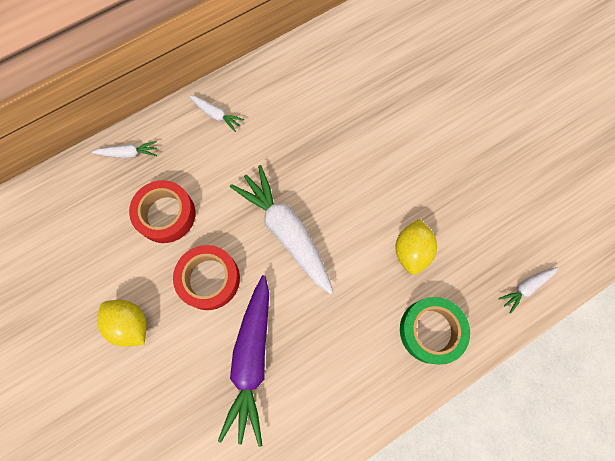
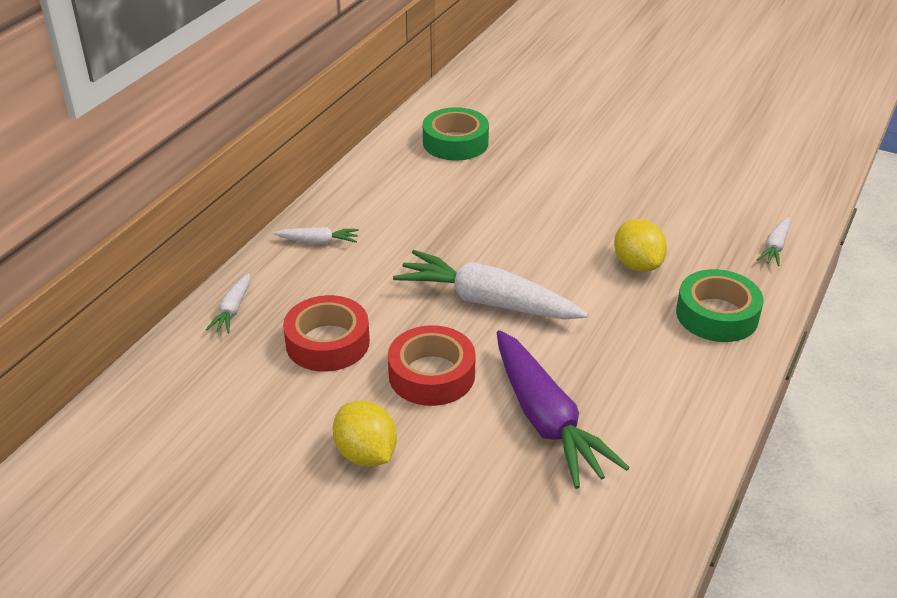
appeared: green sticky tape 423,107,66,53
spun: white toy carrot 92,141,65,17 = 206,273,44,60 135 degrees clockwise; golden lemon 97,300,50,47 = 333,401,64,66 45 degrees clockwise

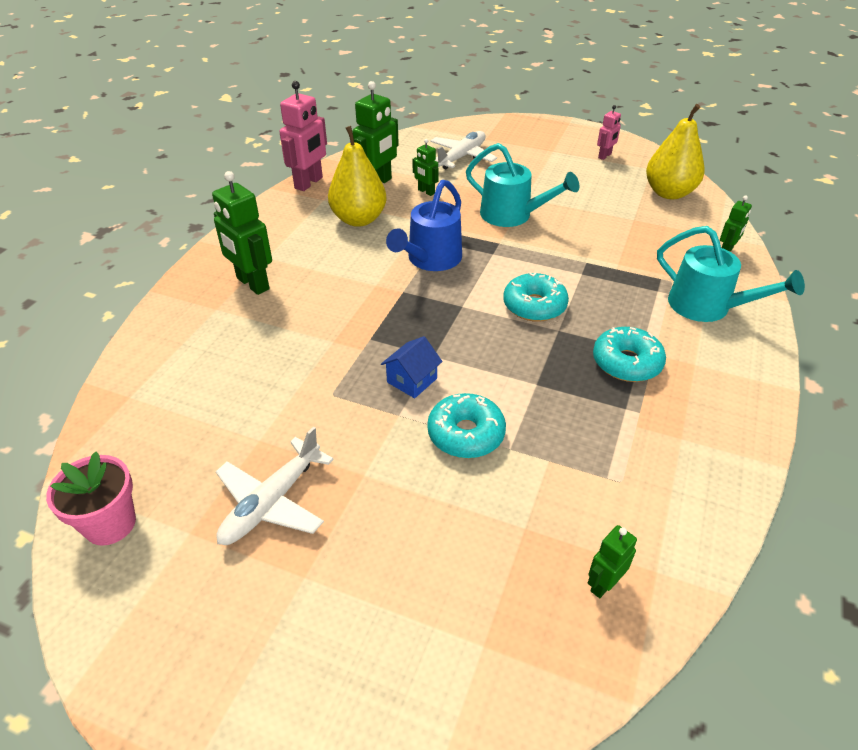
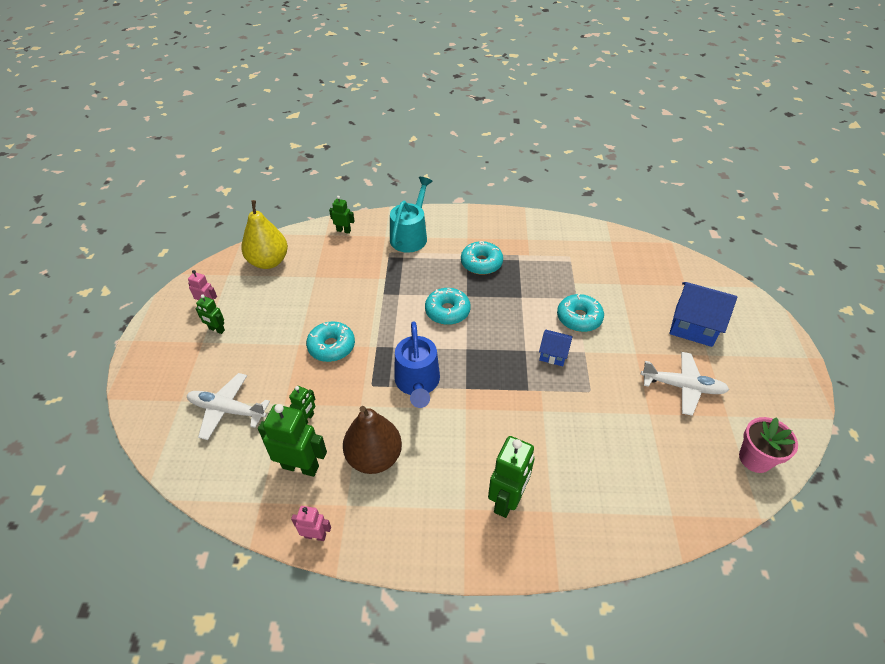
appeared: royal blue toy house 669,282,68,65
relocated: green robot 588,525,49,73 to 195,295,30,39
exchanged: turquoise watering can 466,143,113,84 to turquoise donut 306,321,49,41
colour: golden toy pear 328,126,59,101 to dark brown toy pear 343,406,59,68
spun: royal blue watering can 386,180,76,91 = 394,321,46,87 75 degrees clockwise
size: rosy robot 280,81,47,110 = 291,506,40,35 x0.54

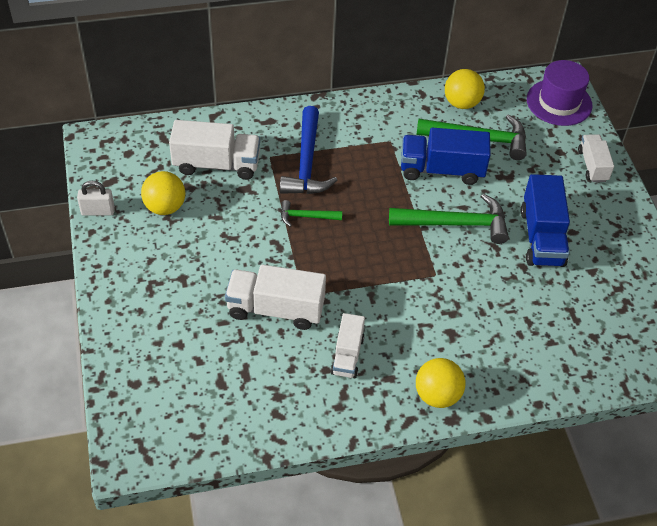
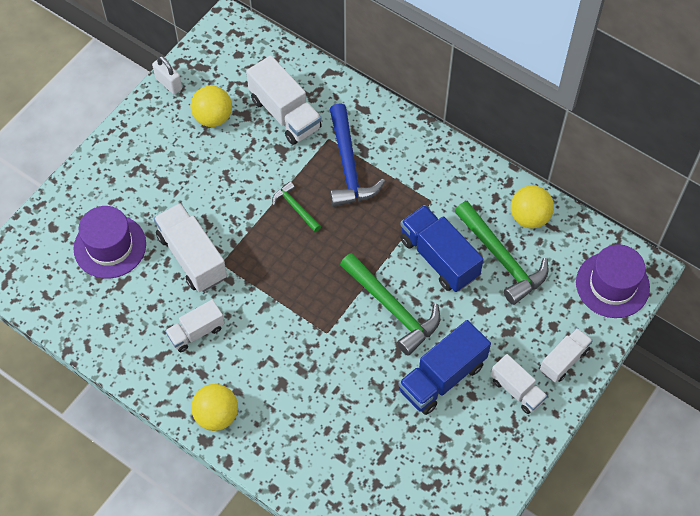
appeared: royal purple tall hat 73,206,73,73; white lorry 491,354,56,60
spun: royal blue carpenter's hammer 280,106,57,88 = 330,103,55,104 60 degrees counterclockwise

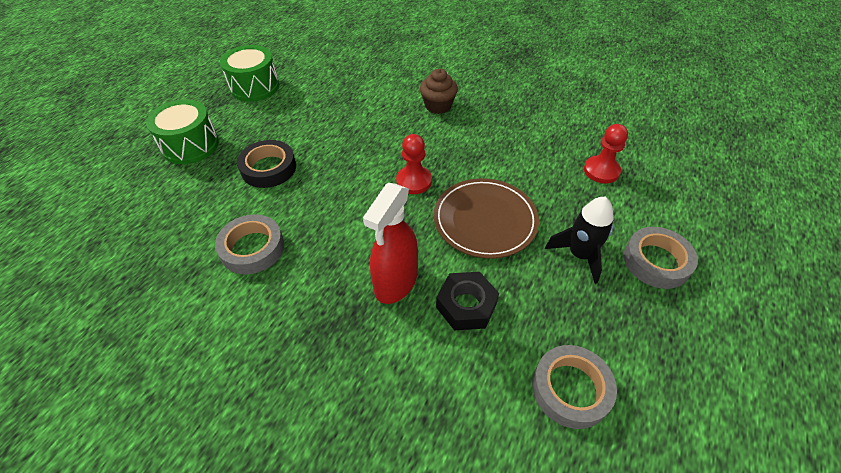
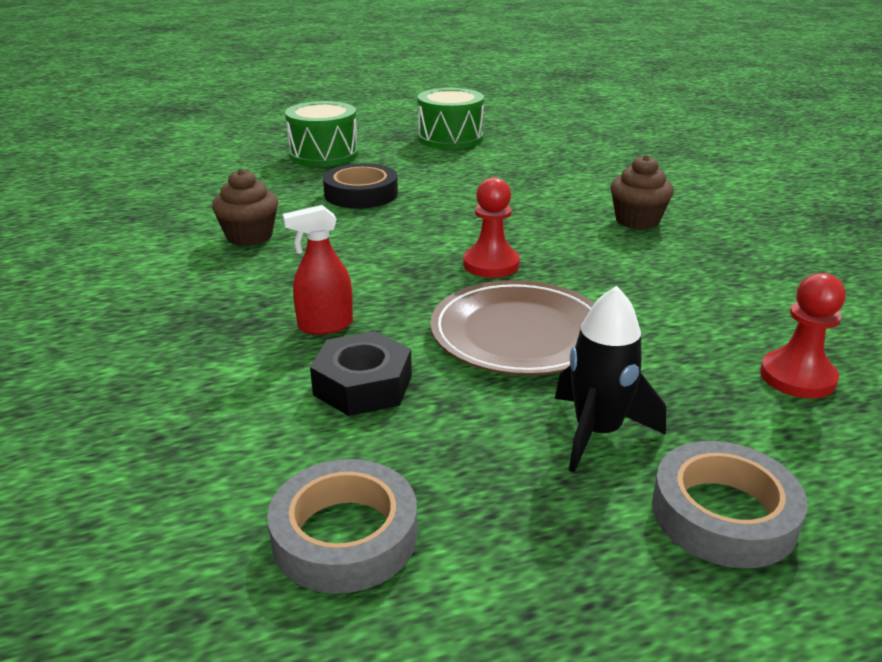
exchanged: grey sticky tape 215,214,69,60 to dark brown muffin 212,169,66,77
size: scarlet sprayer 363,183,55,121 = 283,205,70,130 x0.63

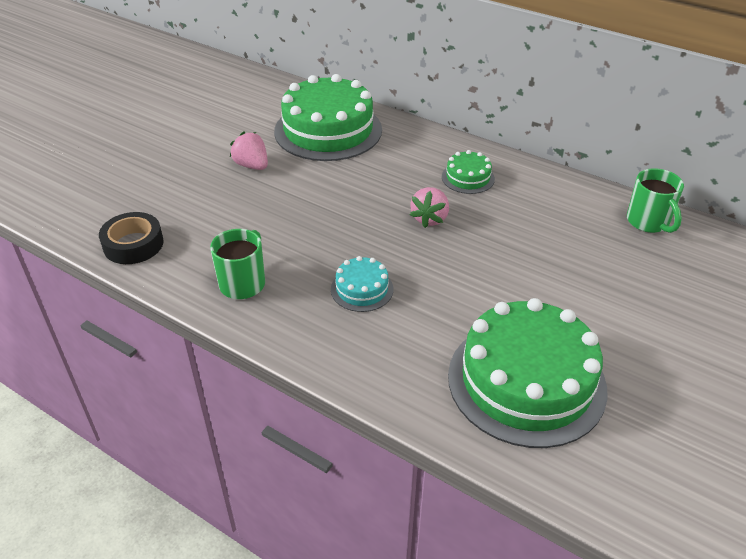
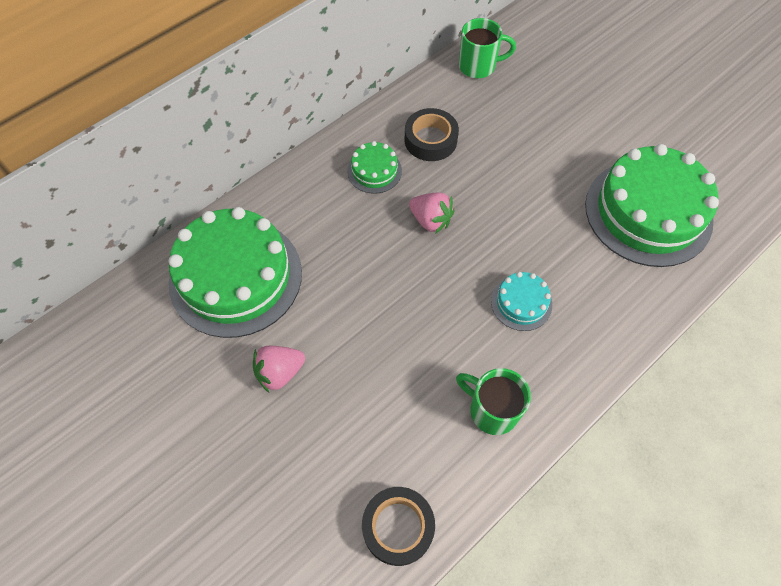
appeared: ebony sticky tape 404,108,55,53

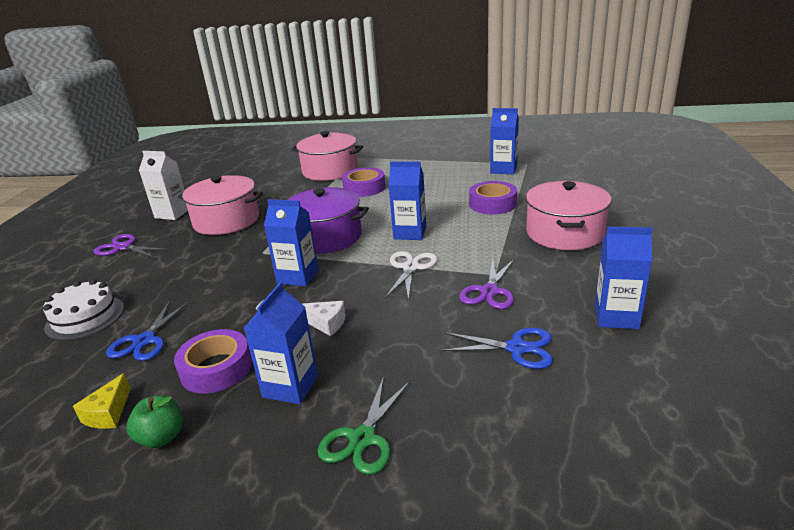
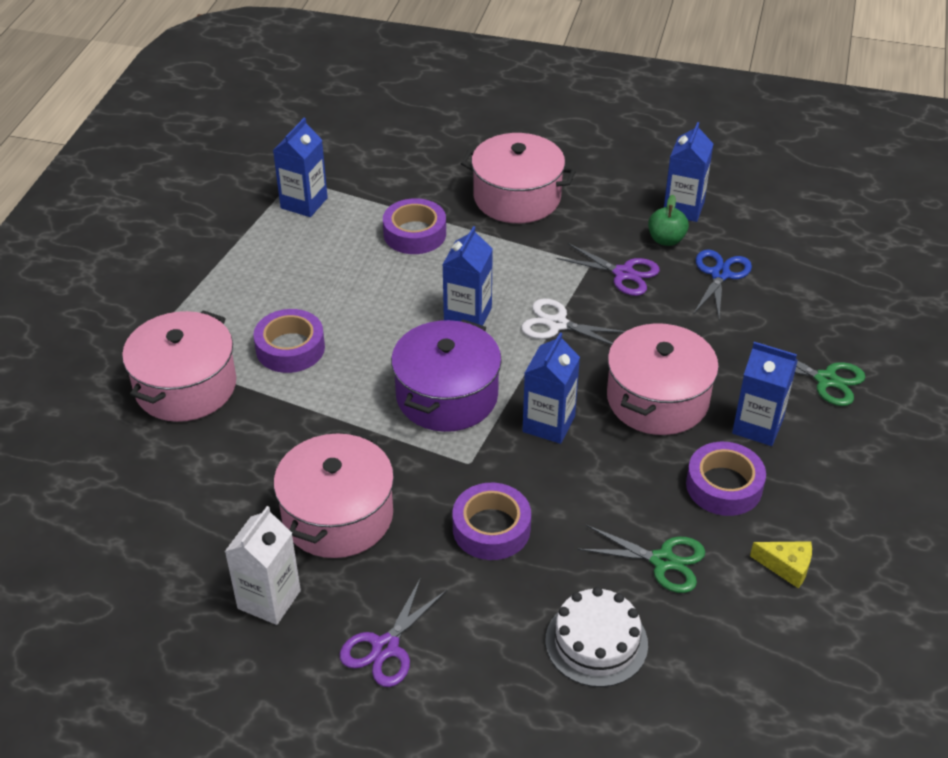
appeared: royal purple sticky tape 452,483,79,77
relocated: green apple 127,395,56,53 to 648,195,41,51
exchanged: white cheese wedge 302,301,44,35 to rosy stockpot 607,323,112,112
colour: royal blue pair of scissors 106,301,84,60 to green pair of scissors 578,525,127,68

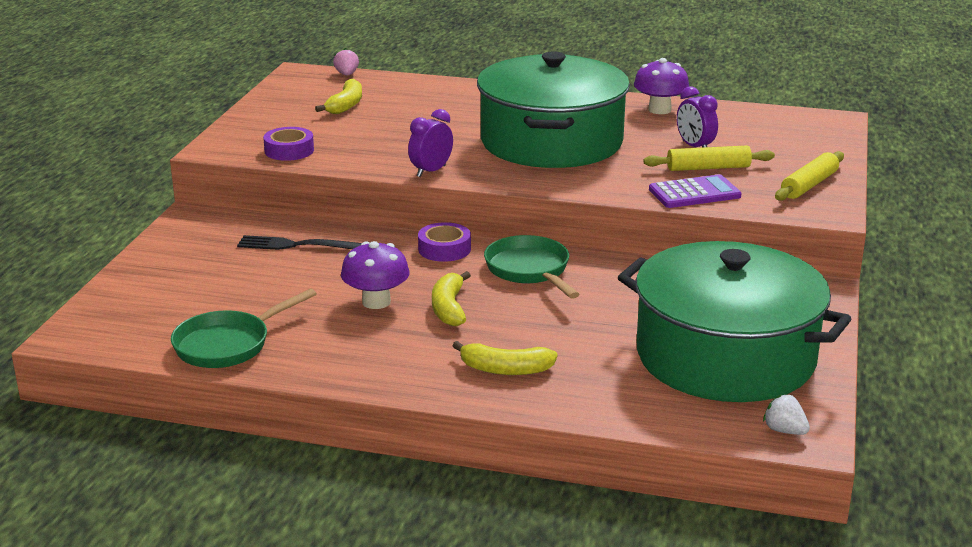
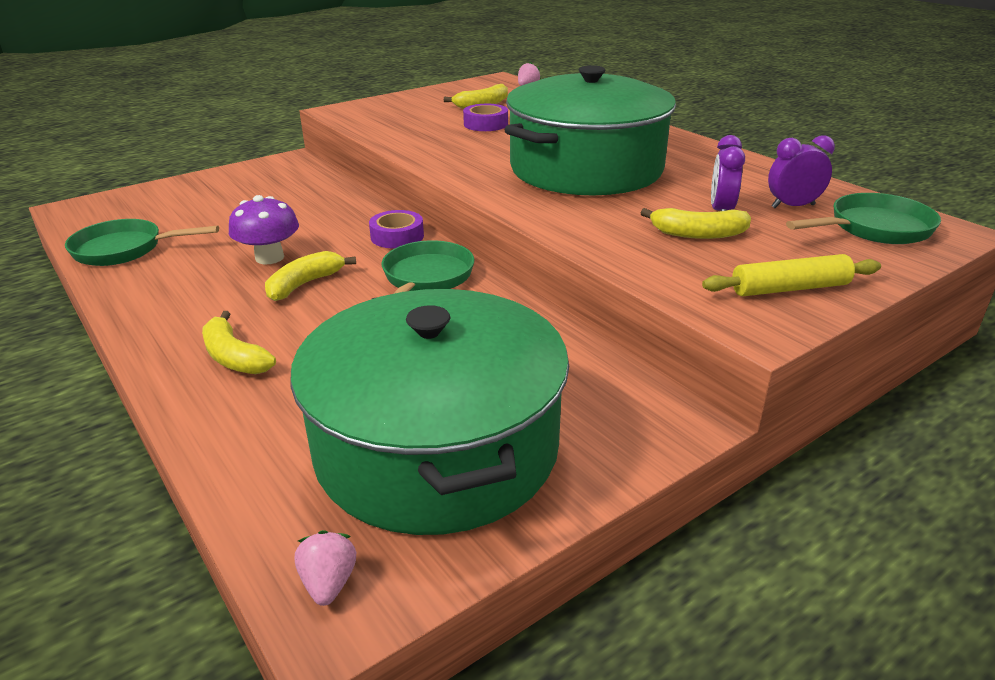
missing: ebony table fork 237,235,125,15; royal purple toadstool 634,58,55,56; royal purple pocket calculator 649,174,93,34
appeared: green pan 786,193,155,51
relocated: royal purple sticky tape 263,127,51,34 to 463,104,45,27; royal purple clock 408,109,45,68 to 768,135,67,73
exchanged: golden pastry roller 644,145,131,26 to golden toy banana 641,208,110,31
colour: white berry 763,394,47,41 to rosy berry 295,530,61,76

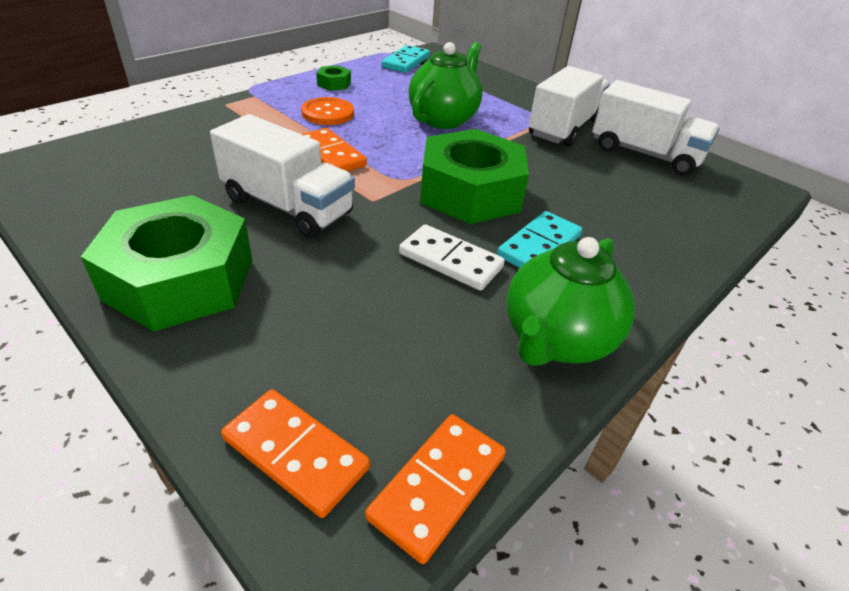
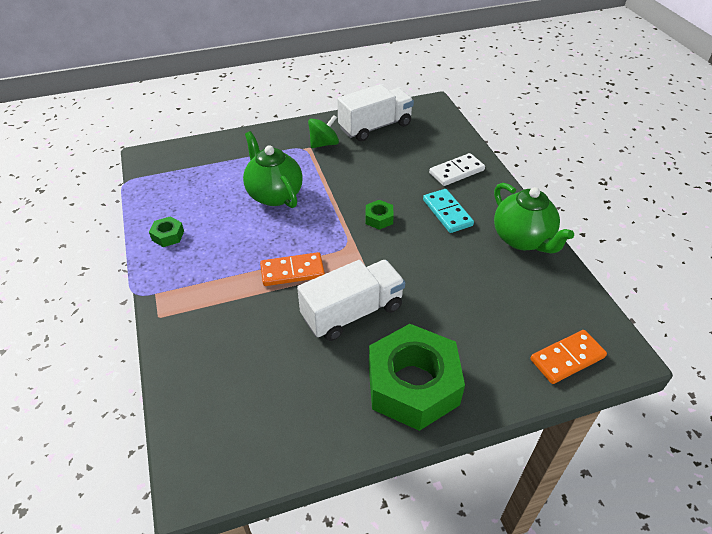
missing: orange sewing button 301,97,53,28; orange domino 365,414,141,150; turquoise domino 382,45,48,28
relocated: white domino 399,224,106,67 to 429,153,56,33
exchanged: white lorry 529,66,81,81 to green toy top 308,115,31,33
size: green hex nut 420,129,109,95 = 366,200,28,30 x0.41

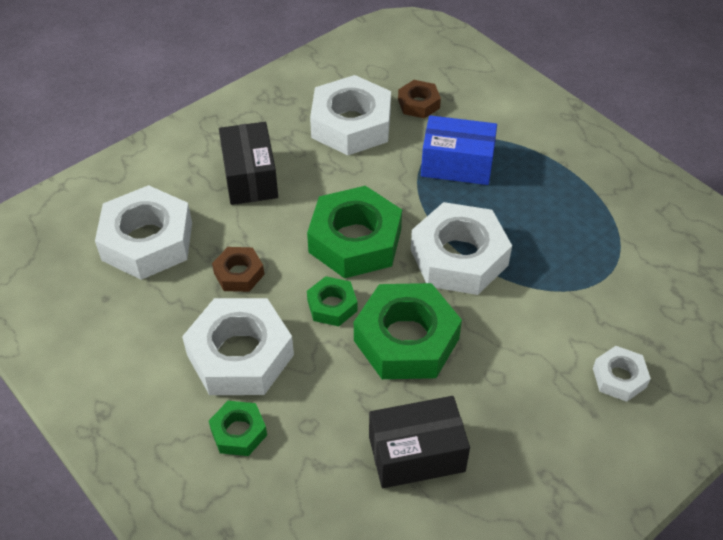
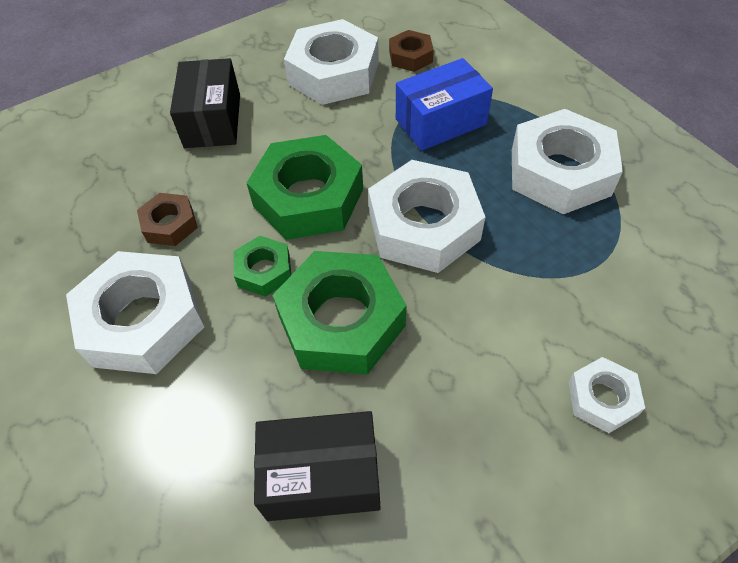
missing: green hex nut 209,401,58,55
relocated: white hex nut 95,185,97,95 to 512,109,111,105
spun: royal blue parcel 421,115,76,70 = 396,58,97,93 45 degrees counterclockwise

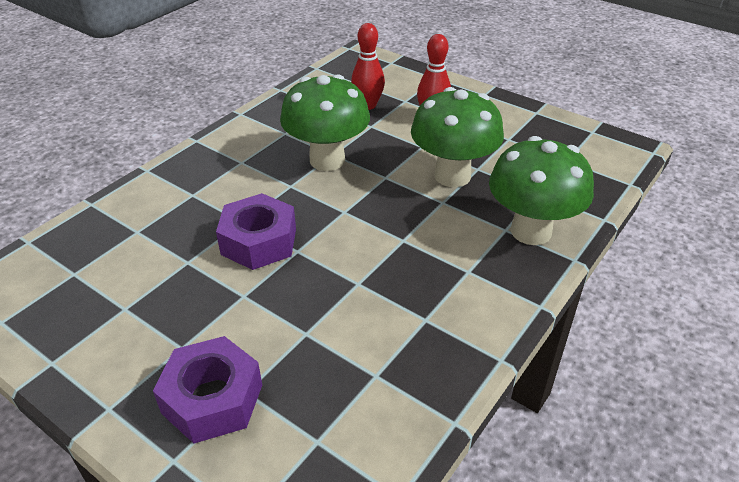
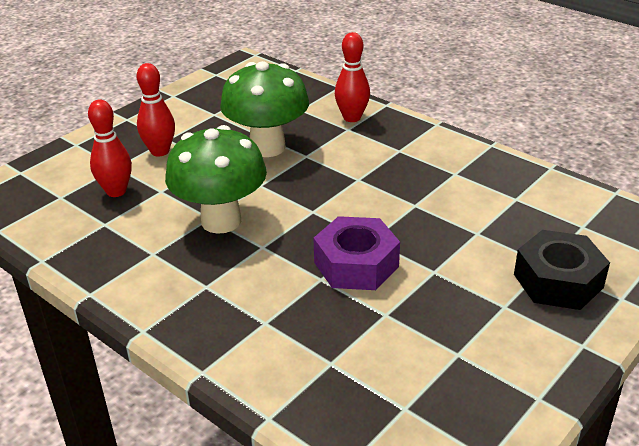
exchanged: green toadstool 489,136,105,109 to scarlet tenpin 335,32,35,90
colour: royal purple hex nut 153,336,109,107 to ebony hex nut 514,230,96,80

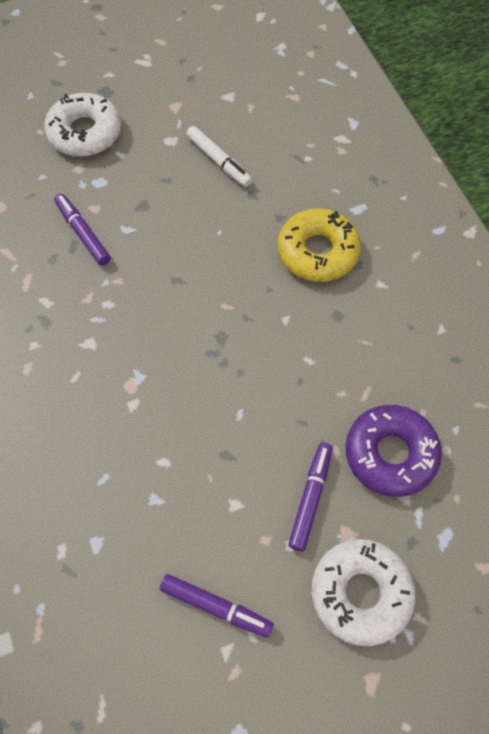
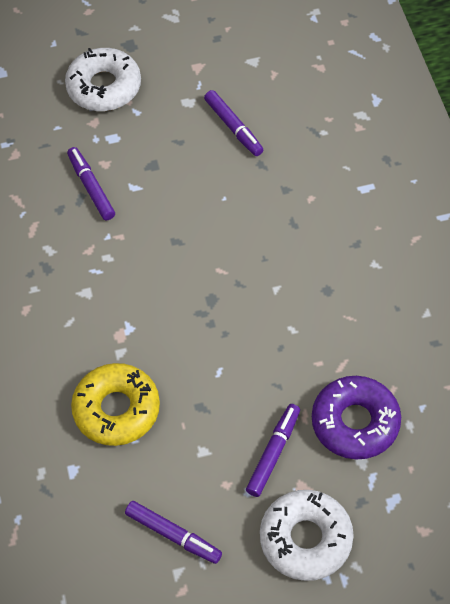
relocated: golden donut 278,208,83,74 to 71,363,89,83
colour: white marker 186,126,66,61 to royal purple marker 204,90,59,66

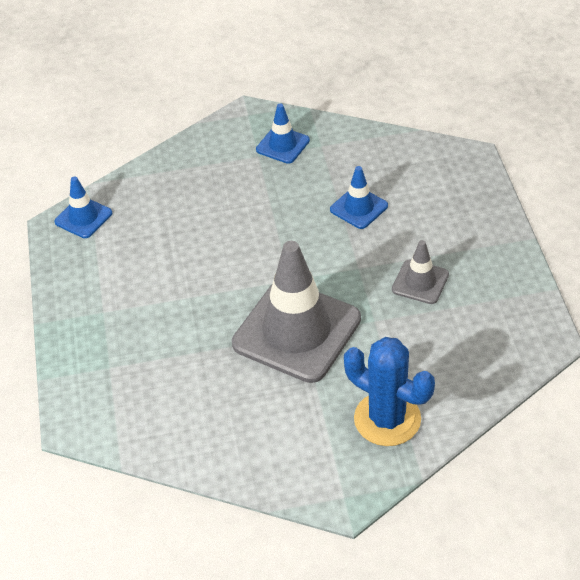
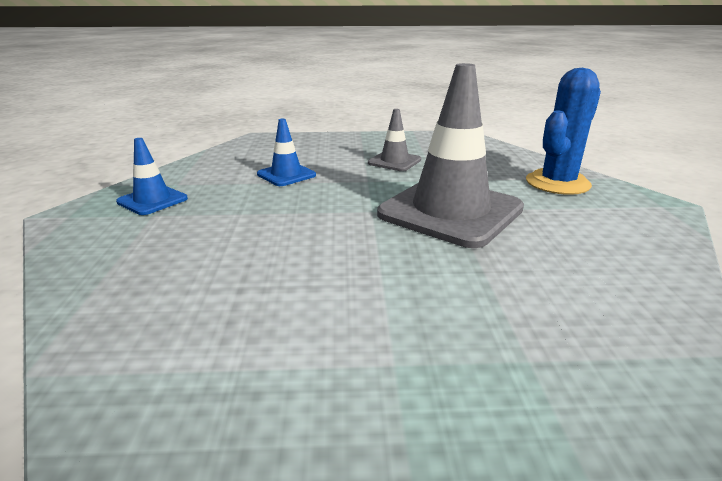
missing: royal blue safety cone 54,176,58,62

